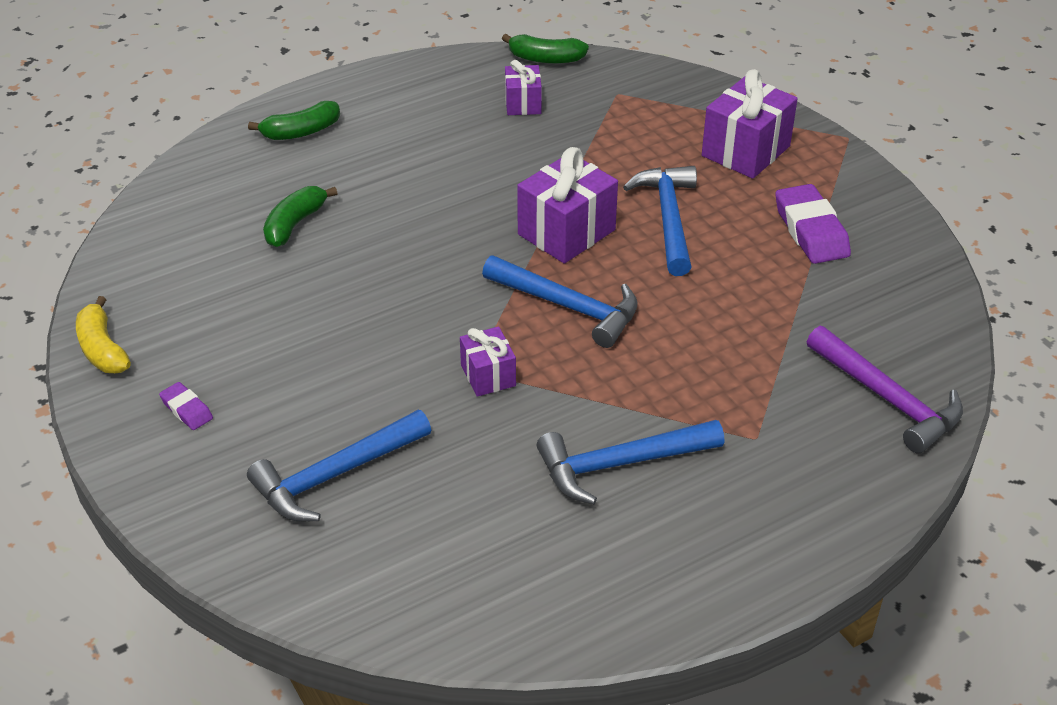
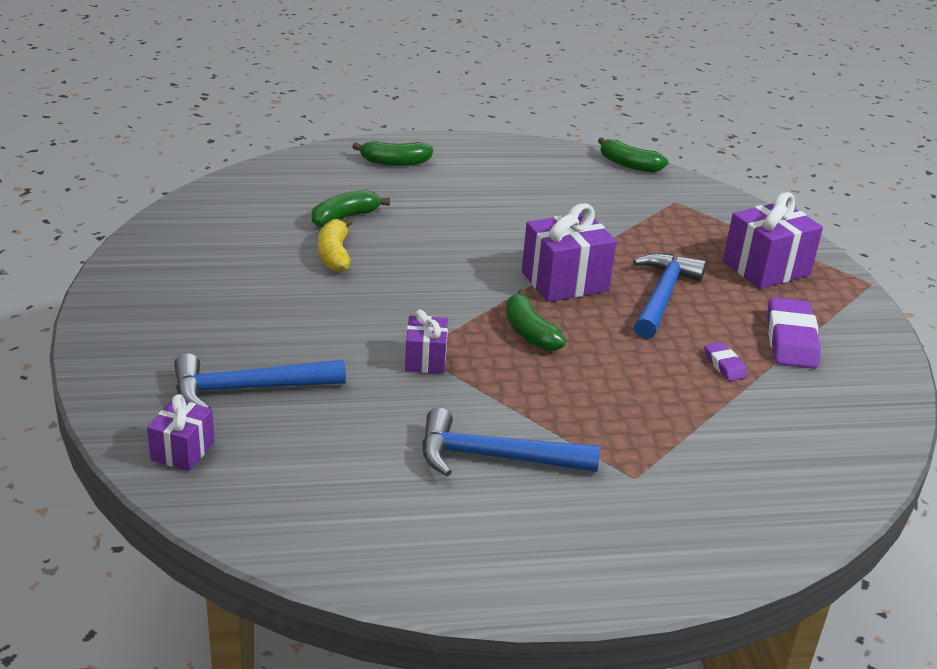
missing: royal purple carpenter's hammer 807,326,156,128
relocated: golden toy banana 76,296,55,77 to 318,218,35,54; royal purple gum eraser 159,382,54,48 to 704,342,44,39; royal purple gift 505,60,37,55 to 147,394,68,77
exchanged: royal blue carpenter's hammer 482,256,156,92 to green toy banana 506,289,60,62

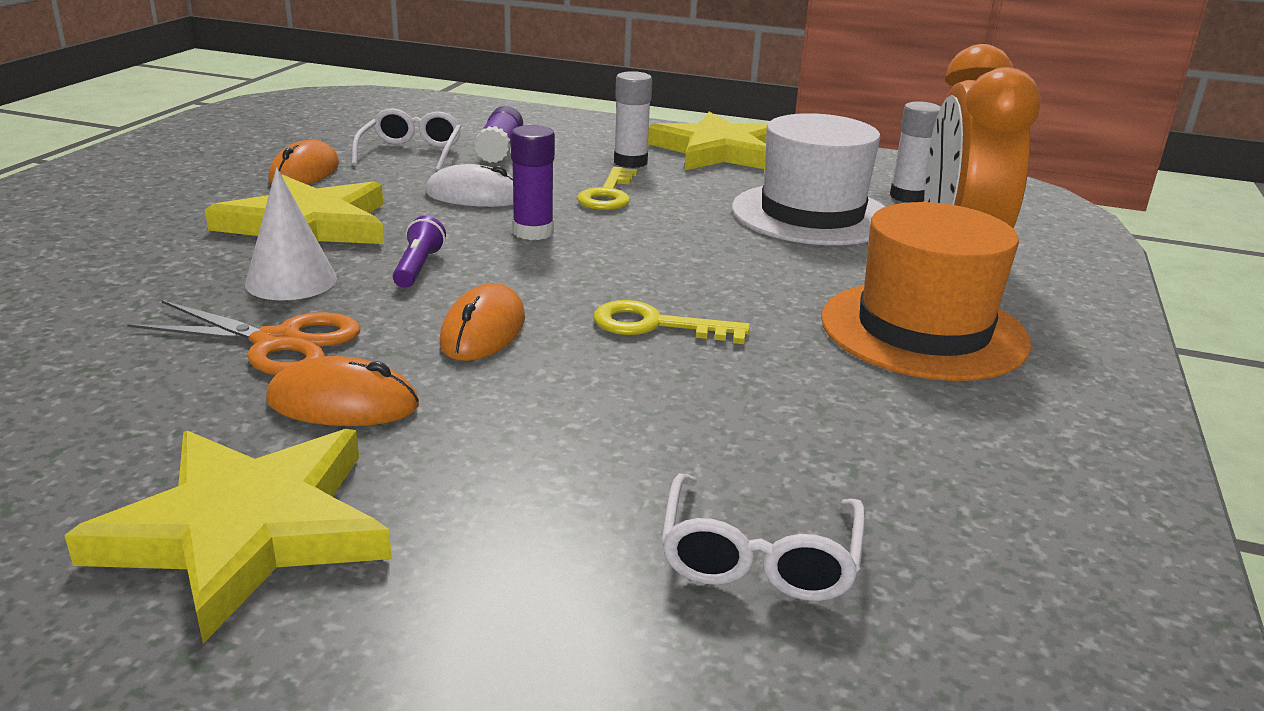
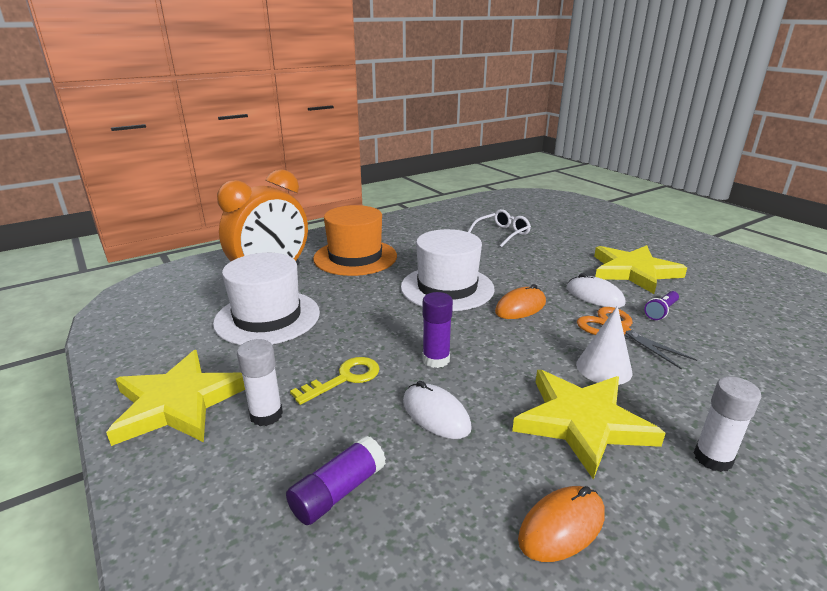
missing: white glasses 352,108,109,63
relocated: royal purple torch 393,216,53,72 to 644,291,35,29; white glue 890,101,51,102 to 694,376,67,96
exchanged: golden latchkey 594,300,156,44 to white tall hat 401,229,94,82
colour: orange computer mouse 266,356,153,70 to white computer mouse 567,273,58,35

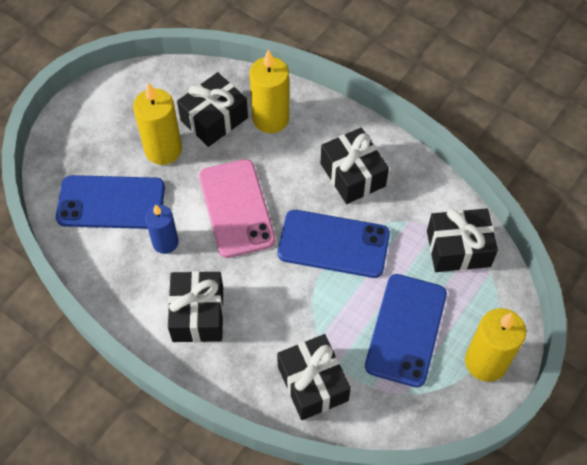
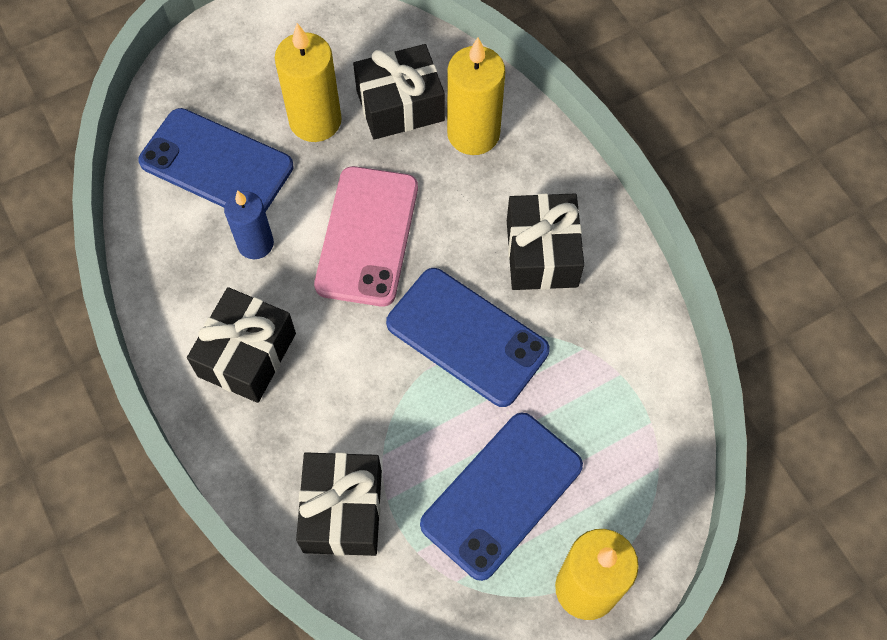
missing: ebony gift 427,208,71,64

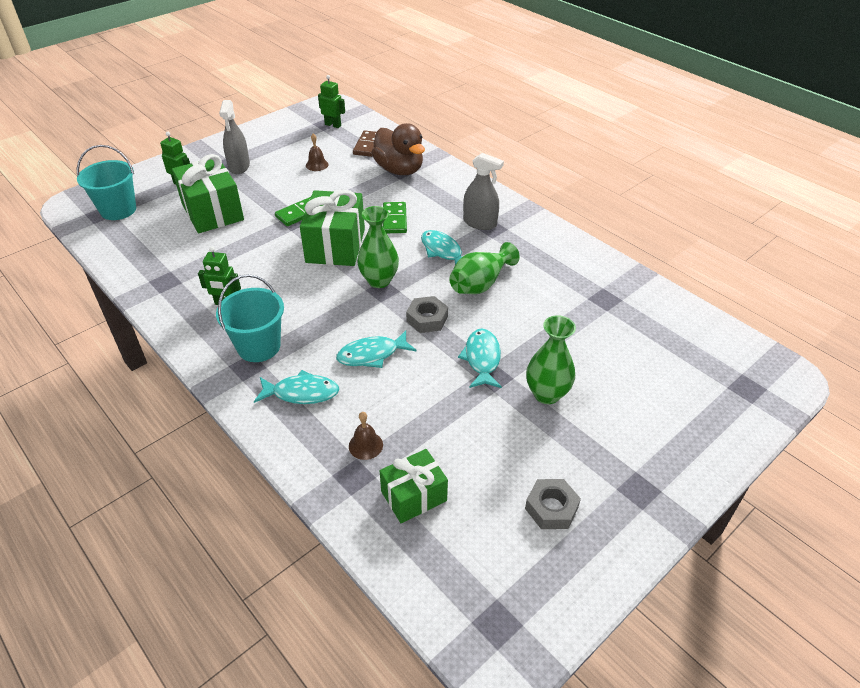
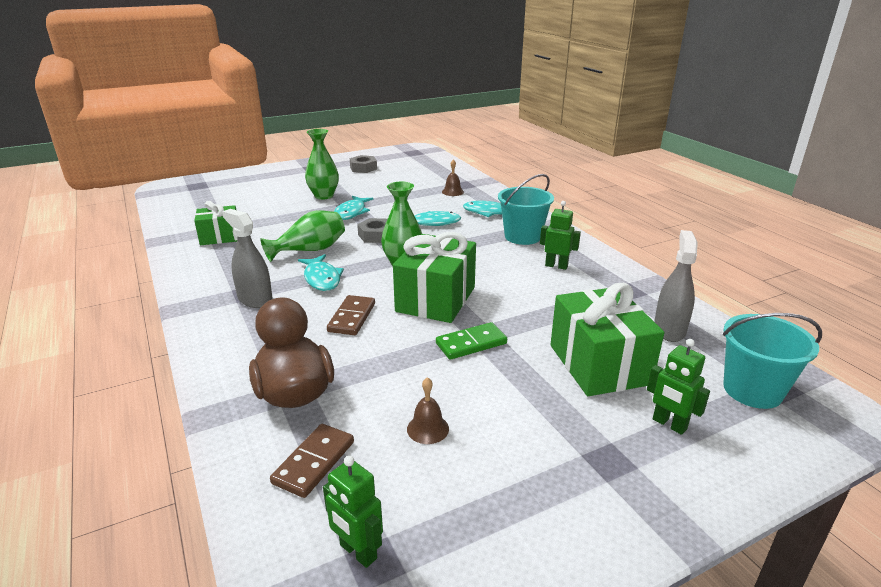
relocated: grey sprayer 219,100,31,74 to 654,230,44,112; green gift 380,449,68,74 to 194,201,43,44
colour: green domino 383,202,24,31 to dark brown domino 327,295,48,40

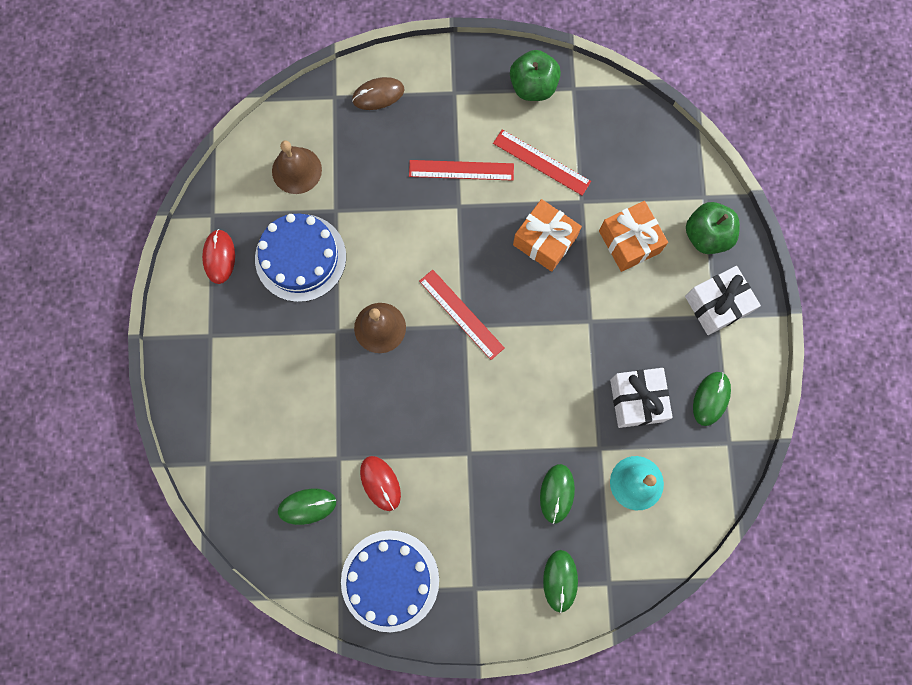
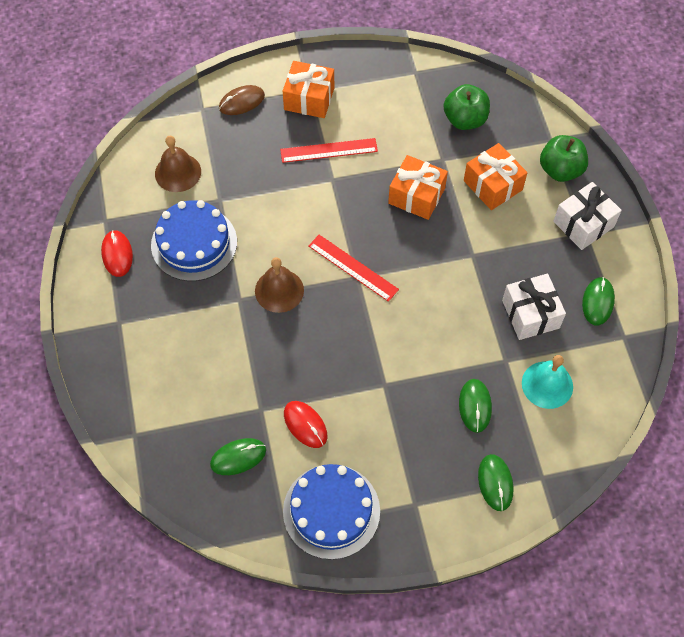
missing: scarlet straightedge 493,129,98,67
appeared: orange gift 283,61,51,57
relocated: green apple 510,50,51,51 to 444,84,46,46

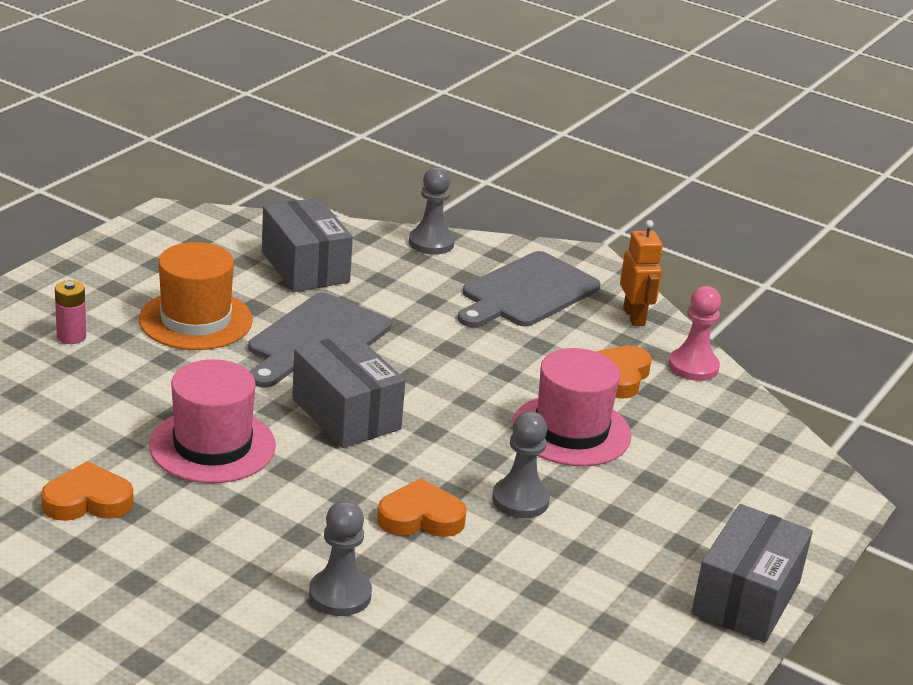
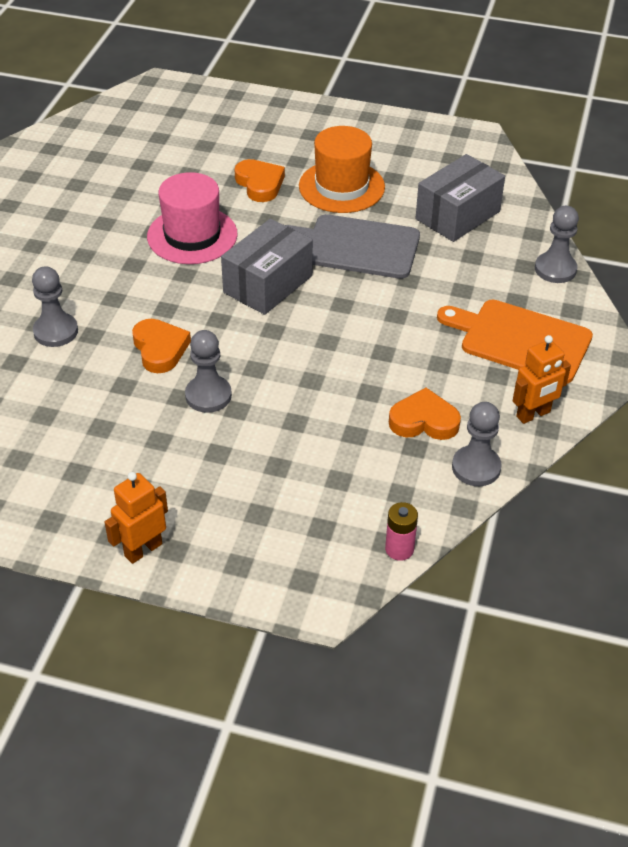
missing: rosy tall hat 512,348,119,118
relocated: orange love heart 41,461,93,60 to 234,159,51,43; rosy AA battery 55,280,31,64 to 385,502,33,59
exchanged: grey parcel 691,504,122,139 to orange robot 105,472,63,92
colour: grey chopping board 458,251,143,76 to orange chopping board 437,300,156,84; rosy chess pawn 669,286,52,95 to grey chess pawn 452,402,50,84

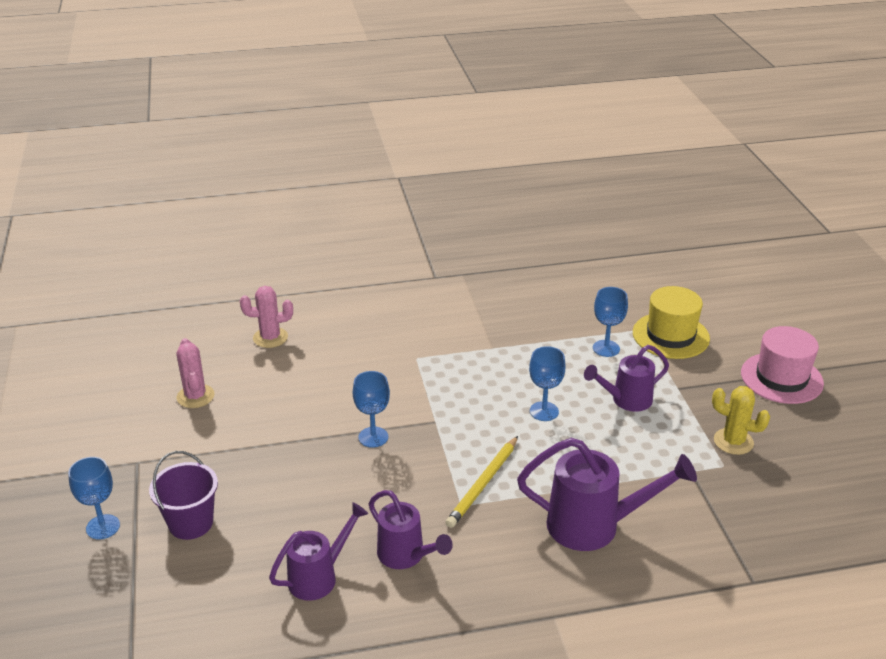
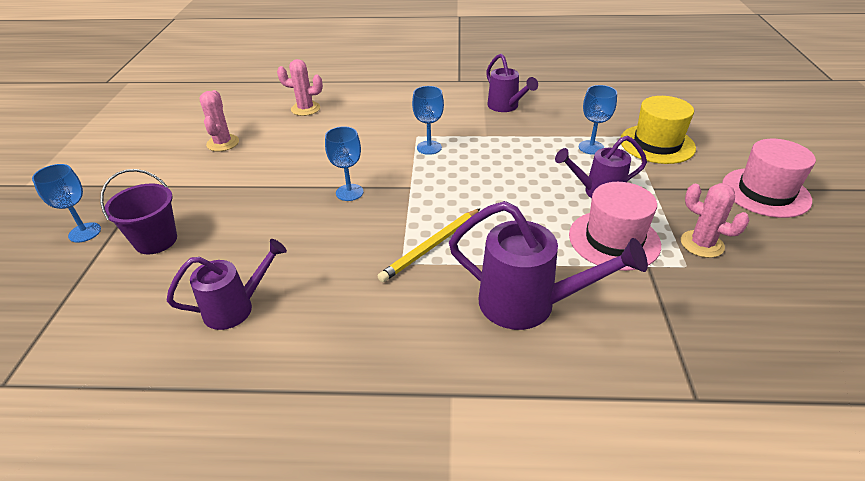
appeared: rosy tall hat 569,182,92,89
relocated: royal purple watering can 369,490,84,79 to 486,53,52,59; royal blue chalice 529,346,36,75 to 412,86,32,69
colour: golden cactus 712,386,58,69 to rosy cactus 681,183,69,75

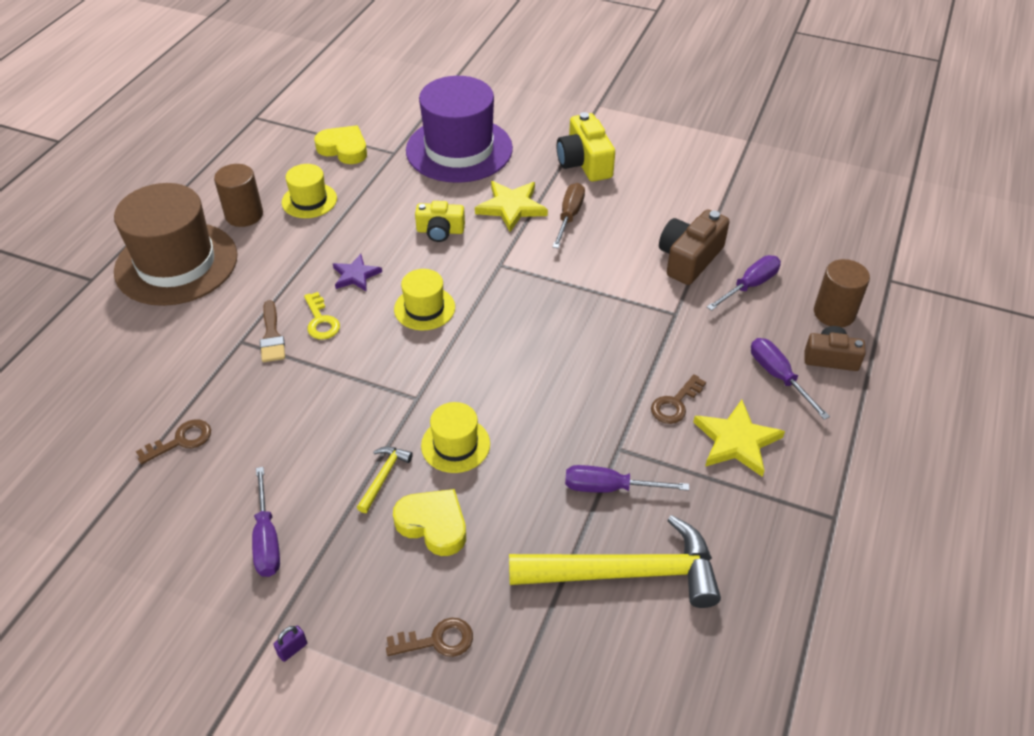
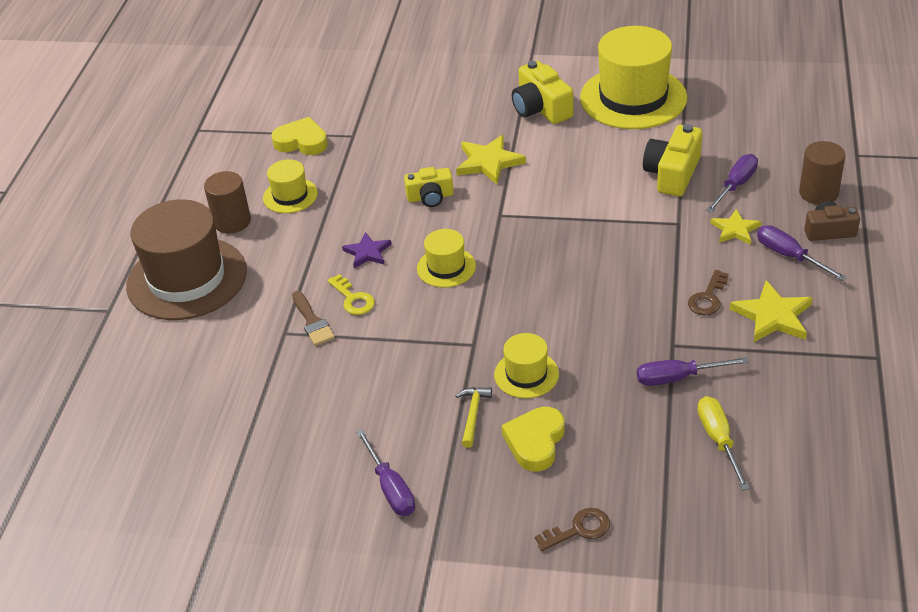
missing: dark brown latchkey 136,419,75,45; royal purple lock 273,626,34,36; royal purple tall hat 406,76,107,107; dark brown hand screwdriver 552,183,33,65
appeared: golden tall hat 580,26,107,103; golden star shape 710,209,51,36
exchanged: golden carpenter's hammer 509,515,212,93 to golden hand screwdriver 698,396,52,94
colour: dark brown compact camera 659,209,71,76 to golden compact camera 643,124,59,72
spun: golden love heart 393,489,73,67 = 502,407,63,65 90 degrees counterclockwise

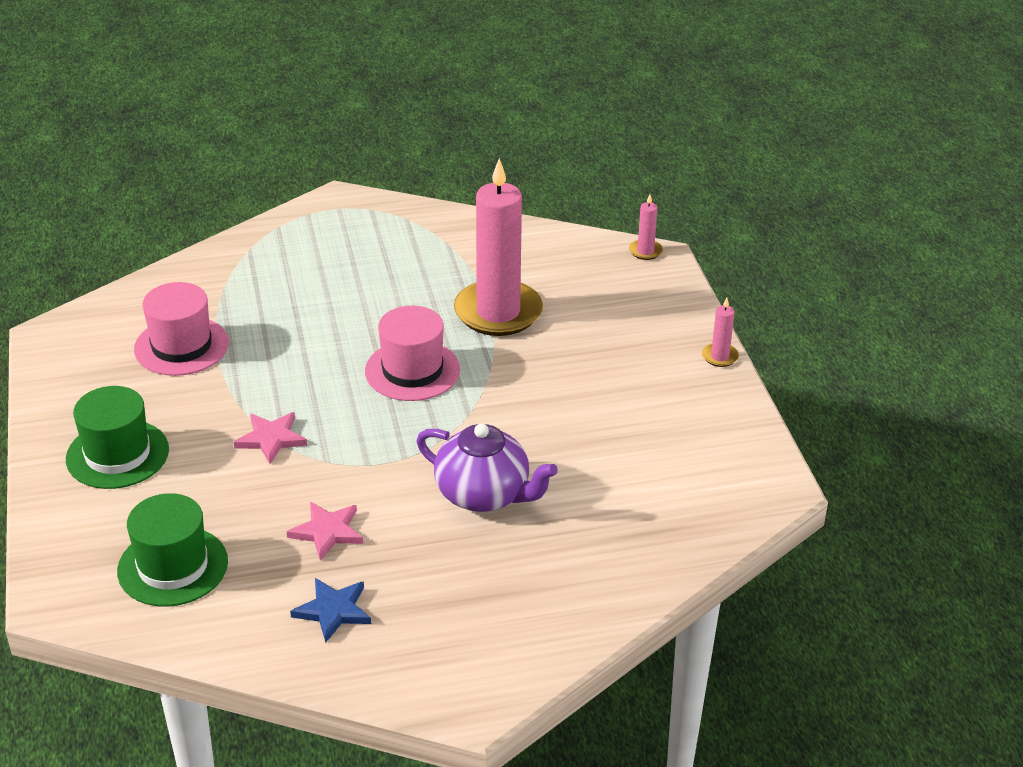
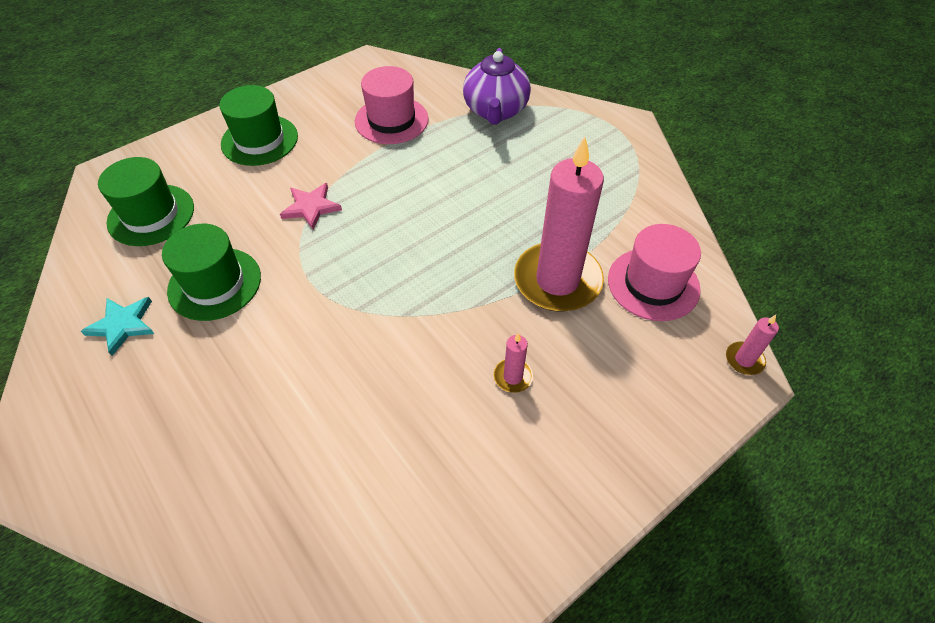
relocated: rosy tall hat 365,306,95,95 to 608,224,93,97; royal purple china teapot 416,424,142,88 to 463,48,68,77; rosy candle 702,298,37,69 to 493,333,40,60
exchanged: rosy star shape 287,502,77,59 to green tall hat 162,224,99,97
colour: royal blue star shape 290,578,81,65 to turquoise star shape 81,297,73,59

